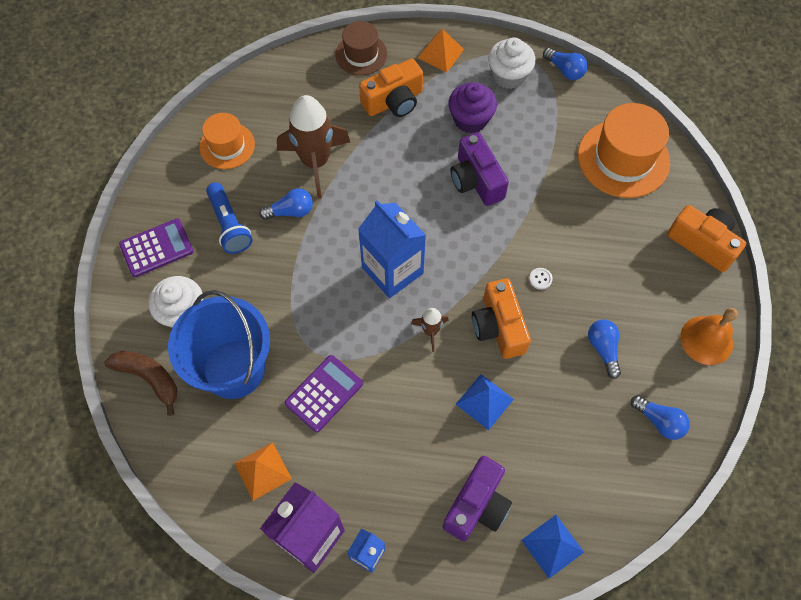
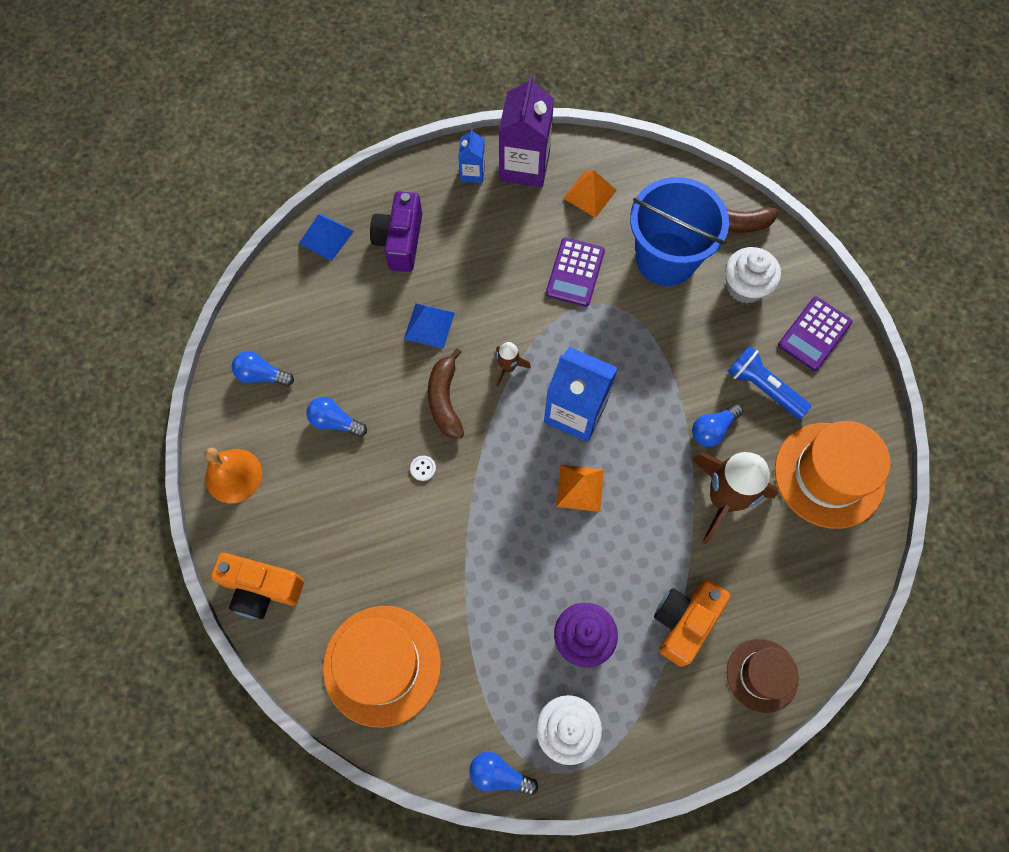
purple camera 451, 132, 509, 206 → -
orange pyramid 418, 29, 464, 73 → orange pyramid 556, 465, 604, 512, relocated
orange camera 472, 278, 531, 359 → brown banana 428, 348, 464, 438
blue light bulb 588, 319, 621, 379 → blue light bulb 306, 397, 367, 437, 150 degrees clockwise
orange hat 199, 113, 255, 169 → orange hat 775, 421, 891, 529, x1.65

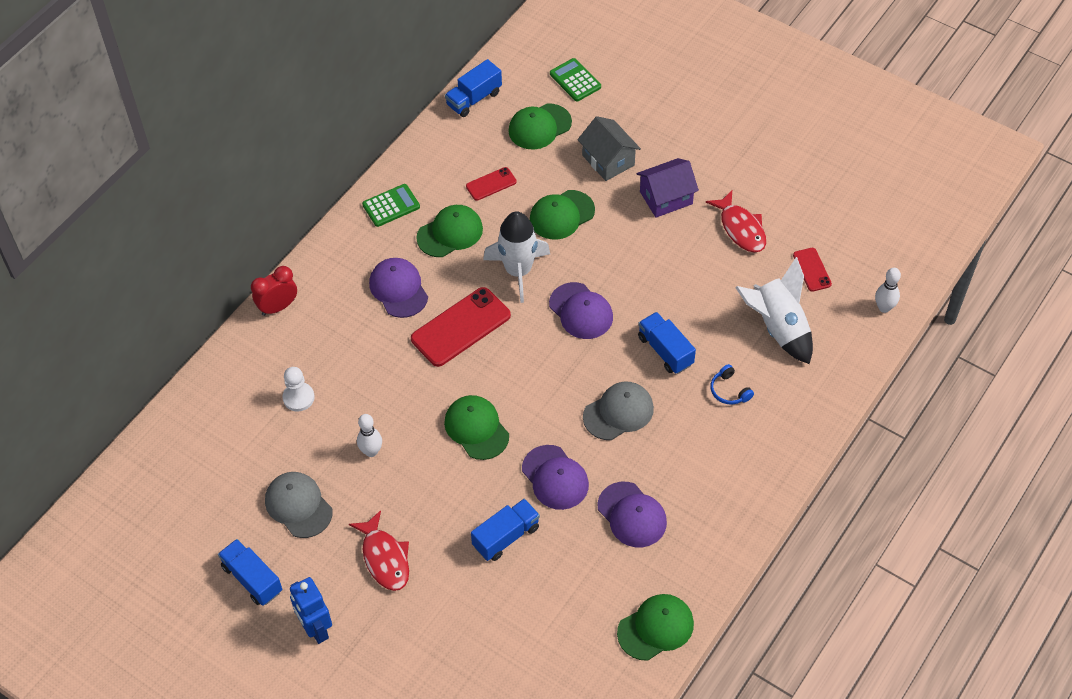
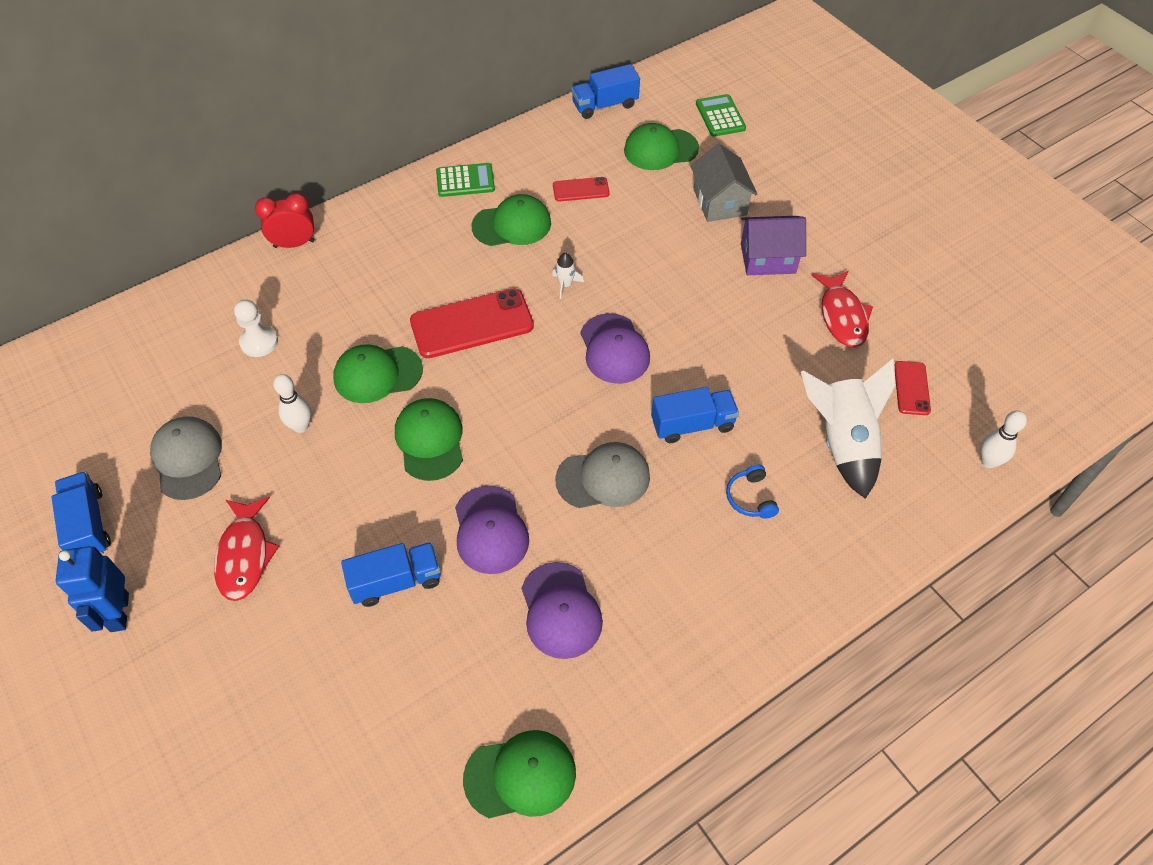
purple cap 369, 258, 428, 318 → -
green cap 530, 190, 595, 240 → green cap 333, 344, 423, 403, relocated
blue truck 638, 312, 696, 374 → blue truck 651, 387, 739, 443, 90 degrees clockwise
white rocket 483, 211, 550, 303 → white rocket 552, 253, 584, 299, x0.41

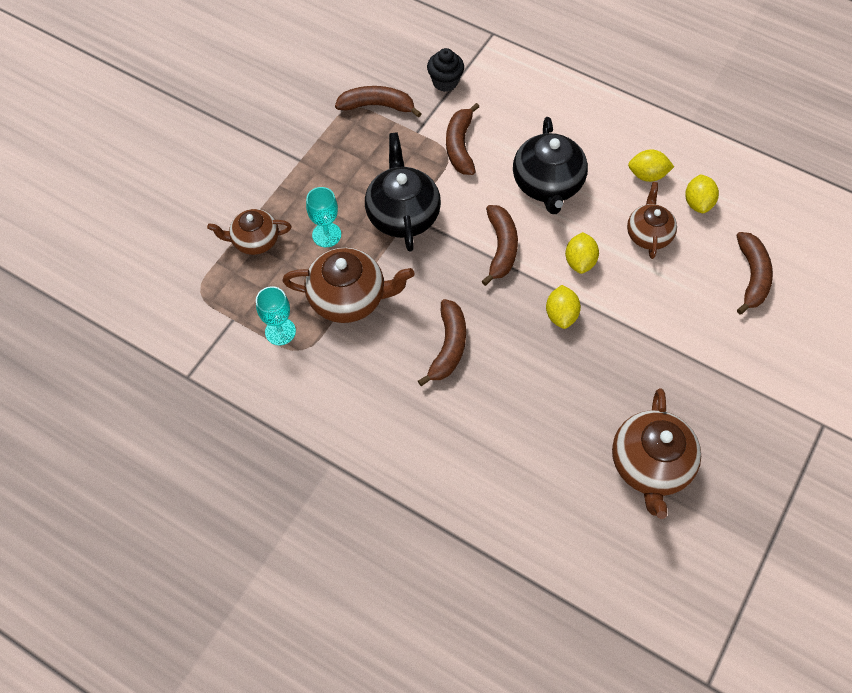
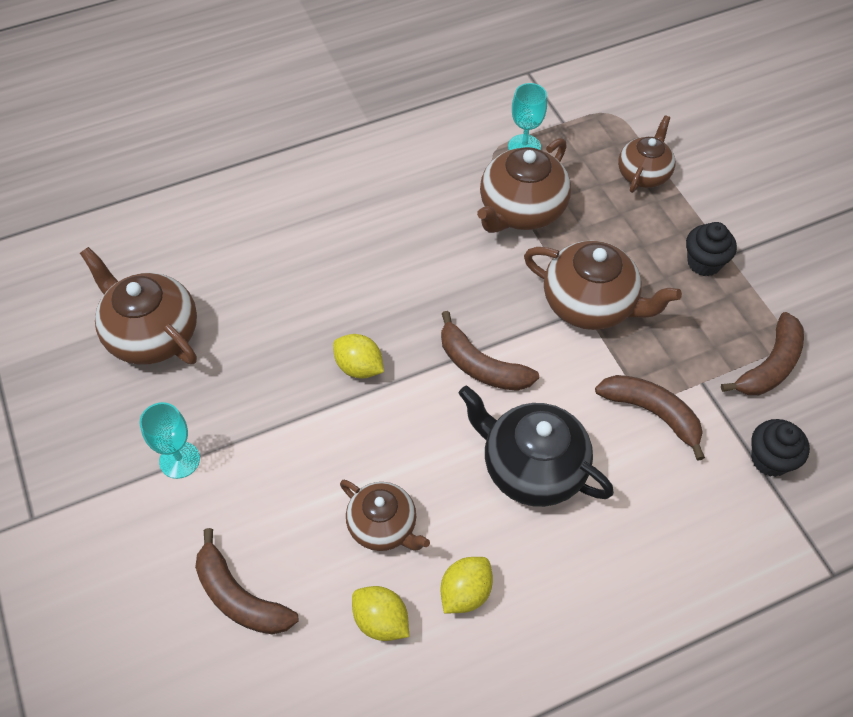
brown banana 418, 299, 466, 386 → -
yellow lemon 565, 232, 599, 274 → -
- → black cupcake 686, 222, 737, 276
turquoise goblet 306, 187, 341, 247 → turquoise goblet 140, 402, 200, 479, relocated
black teapot 365, 133, 441, 252 → brown teapot 524, 241, 682, 330

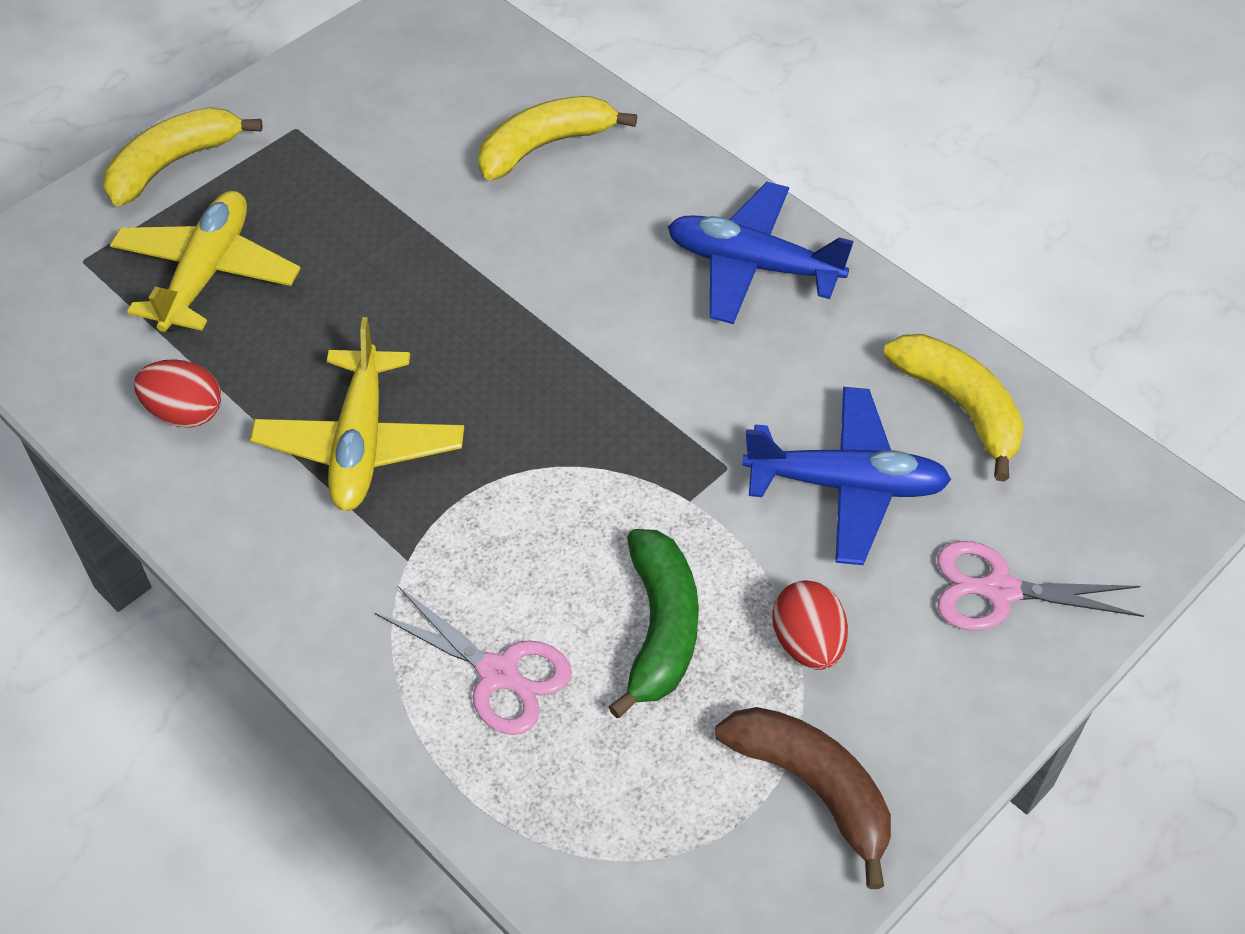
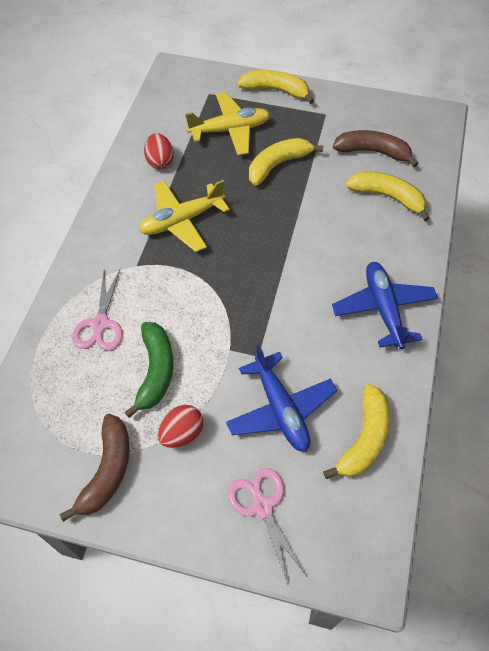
- → yellow banana 249, 138, 323, 186
- → brown banana 333, 130, 419, 167
green banana 609, 529, 699, 718 → green banana 124, 322, 173, 418, 60 degrees counterclockwise

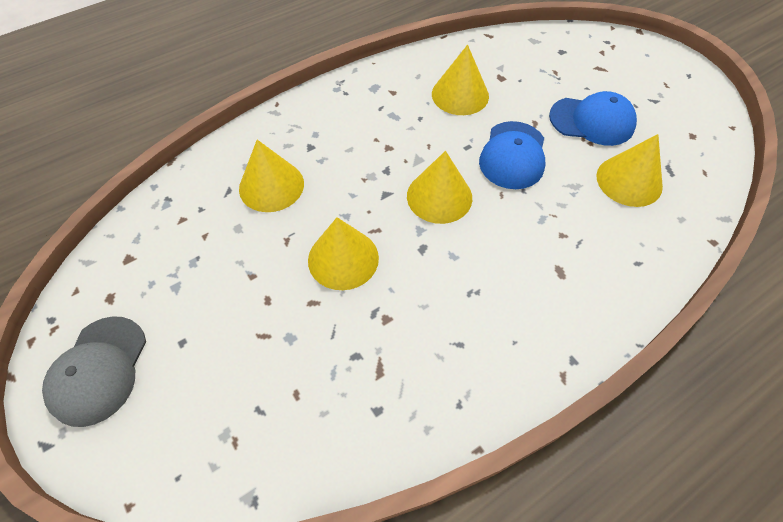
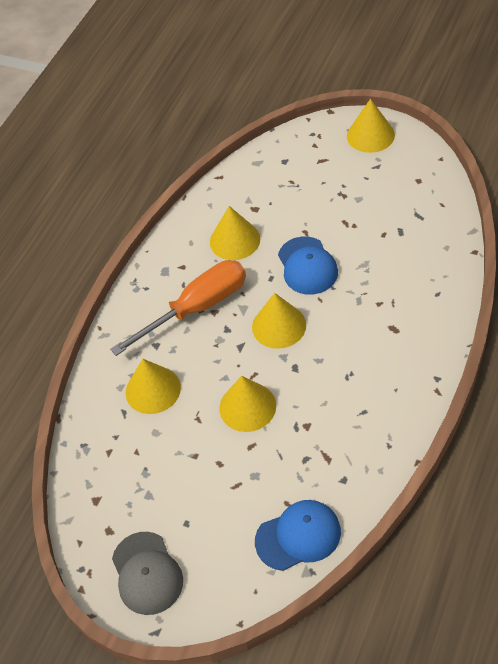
- → orange screwdriver 110, 260, 246, 356
blue cap 549, 91, 637, 146 → blue cap 255, 500, 341, 571, relocated
yellow cone 596, 134, 663, 207 → yellow cone 347, 99, 395, 153, relocated

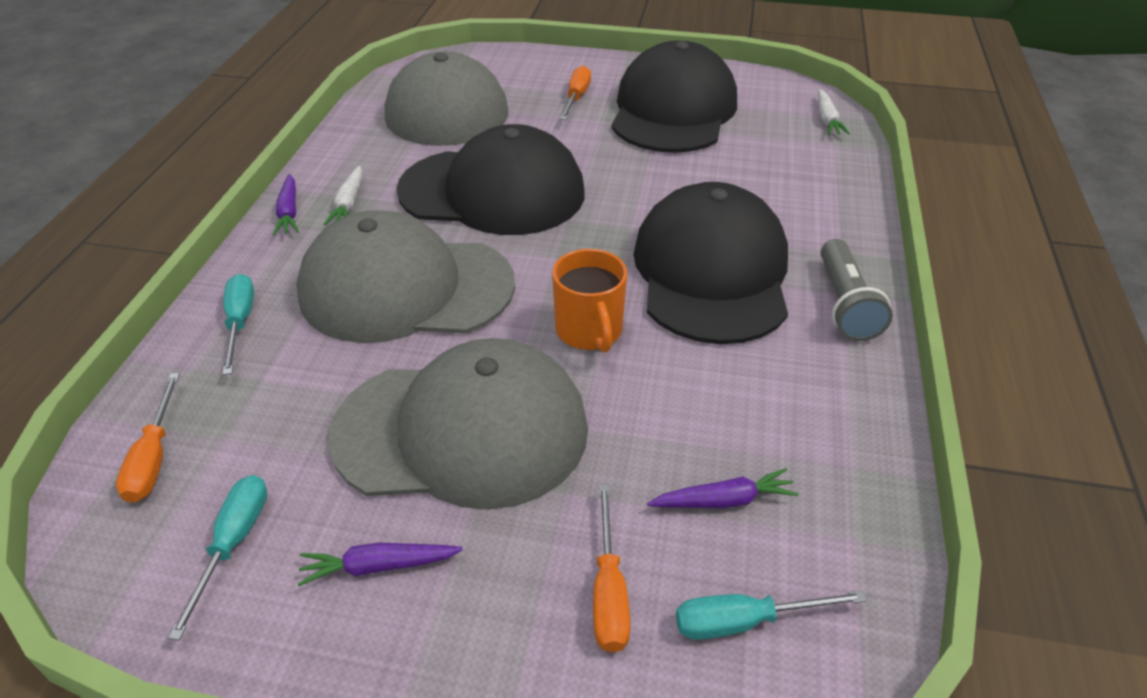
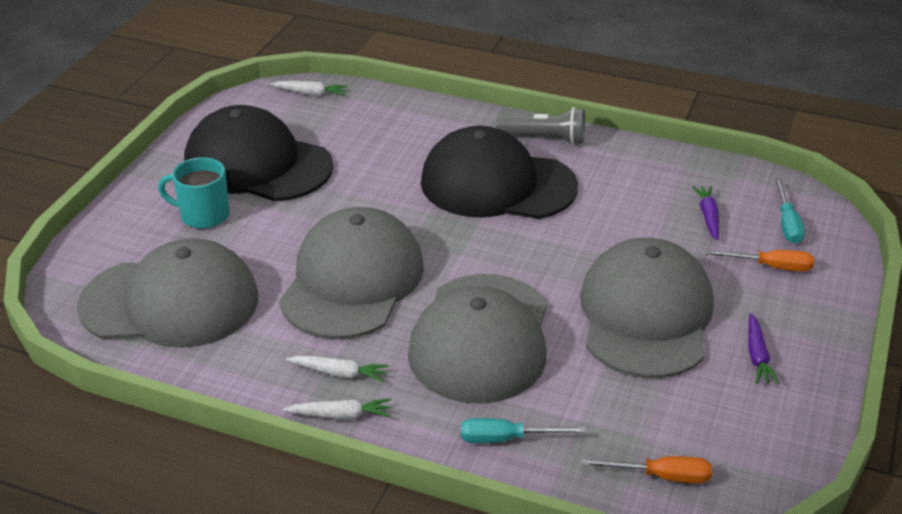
turquoise screwdriver 168, 475, 267, 640 → -
orange mug 552, 249, 627, 352 → -
orange screwdriver 560, 66, 591, 120 → turquoise mug 158, 157, 230, 229
purple carrot 273, 174, 299, 236 → white carrot 283, 398, 391, 420
black cap 396, 124, 585, 235 → grey cap 279, 207, 424, 339

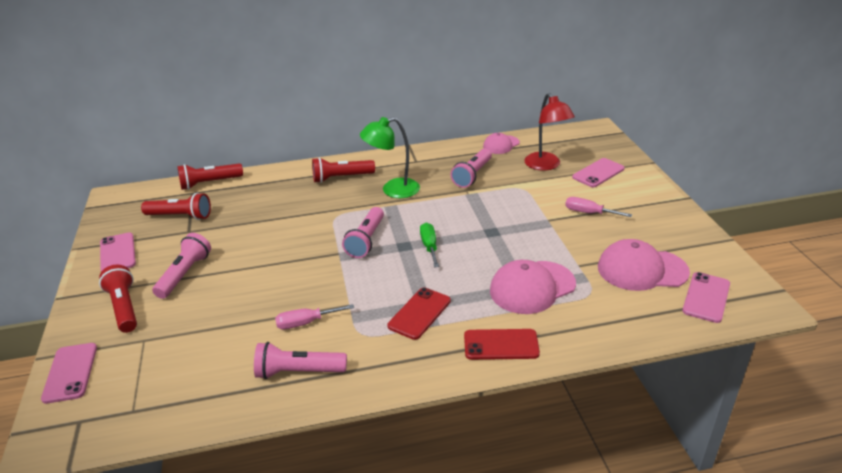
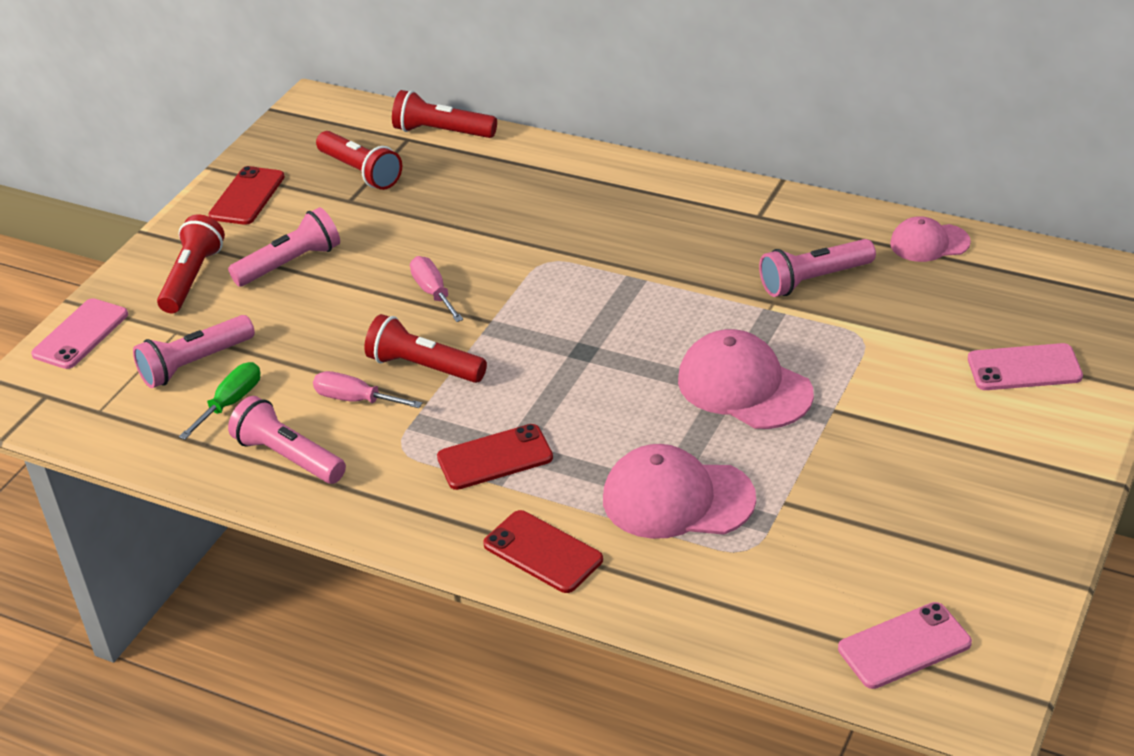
green lamp 360, 117, 420, 198 → -
red lamp 524, 93, 575, 171 → -
red flashlight 312, 157, 375, 183 → red flashlight 364, 314, 487, 383, relocated
pink flashlight 342, 207, 384, 258 → pink flashlight 133, 315, 255, 388, relocated
green screwdriver 420, 223, 439, 267 → green screwdriver 179, 362, 260, 440, relocated
pink screwdriver 565, 197, 632, 217 → pink screwdriver 410, 256, 463, 322, relocated
pink cap 598, 239, 690, 291 → pink cap 678, 329, 814, 429, relocated
pink phone 100, 232, 136, 272 → red phone 208, 166, 285, 225

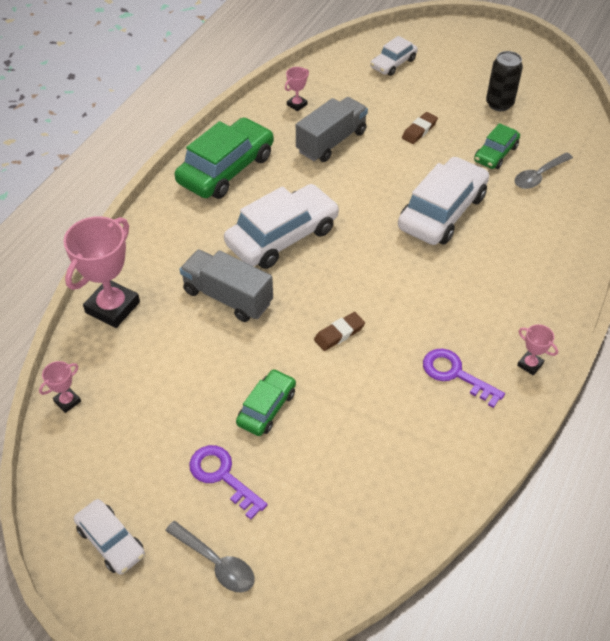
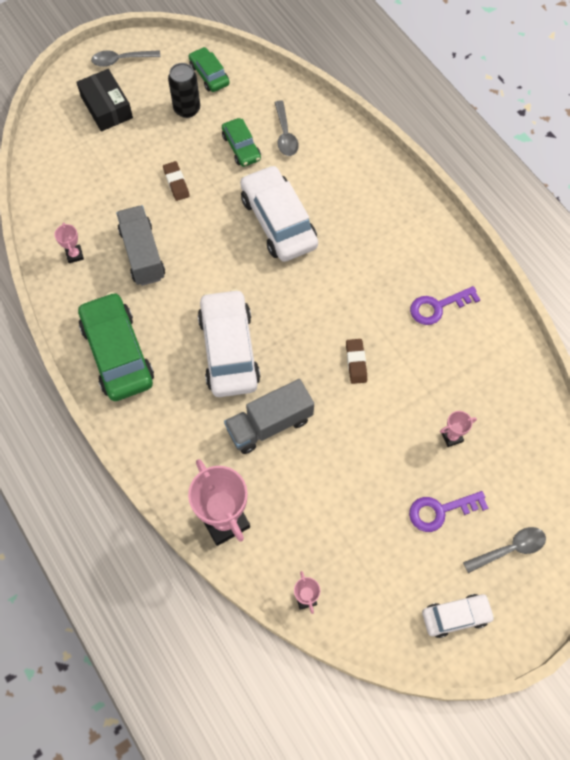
white car 370, 36, 418, 76 → -
- → black box 76, 69, 133, 132
- → grey spoon 91, 50, 161, 67
green car 236, 369, 296, 436 → green car 189, 47, 230, 92, relocated
pink trophy 517, 324, 558, 376 → pink trophy 440, 411, 477, 447, relocated

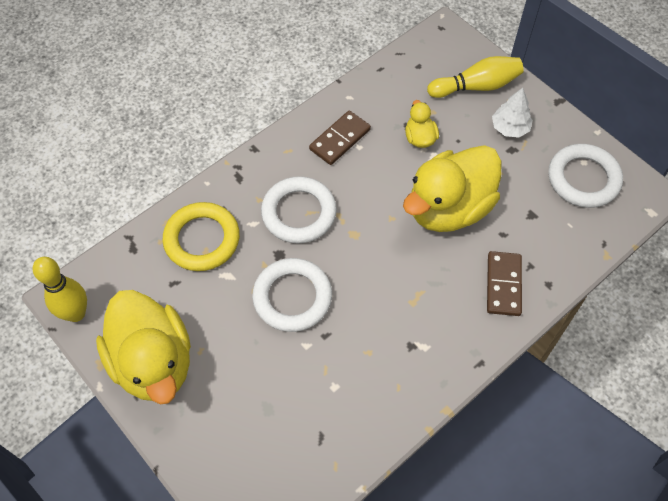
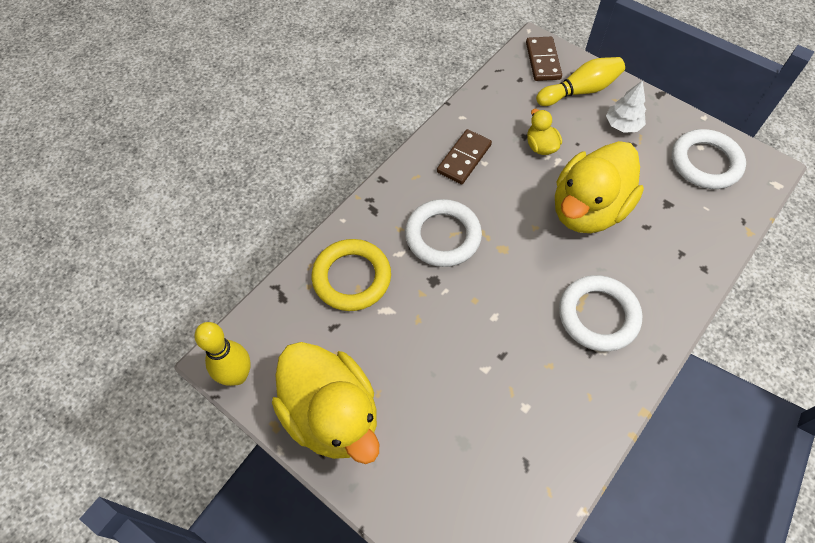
white ring 252, 258, 332, 332 → white ring 559, 275, 642, 352, relocated
brown domino 487, 251, 522, 316 → brown domino 526, 37, 562, 81, relocated

